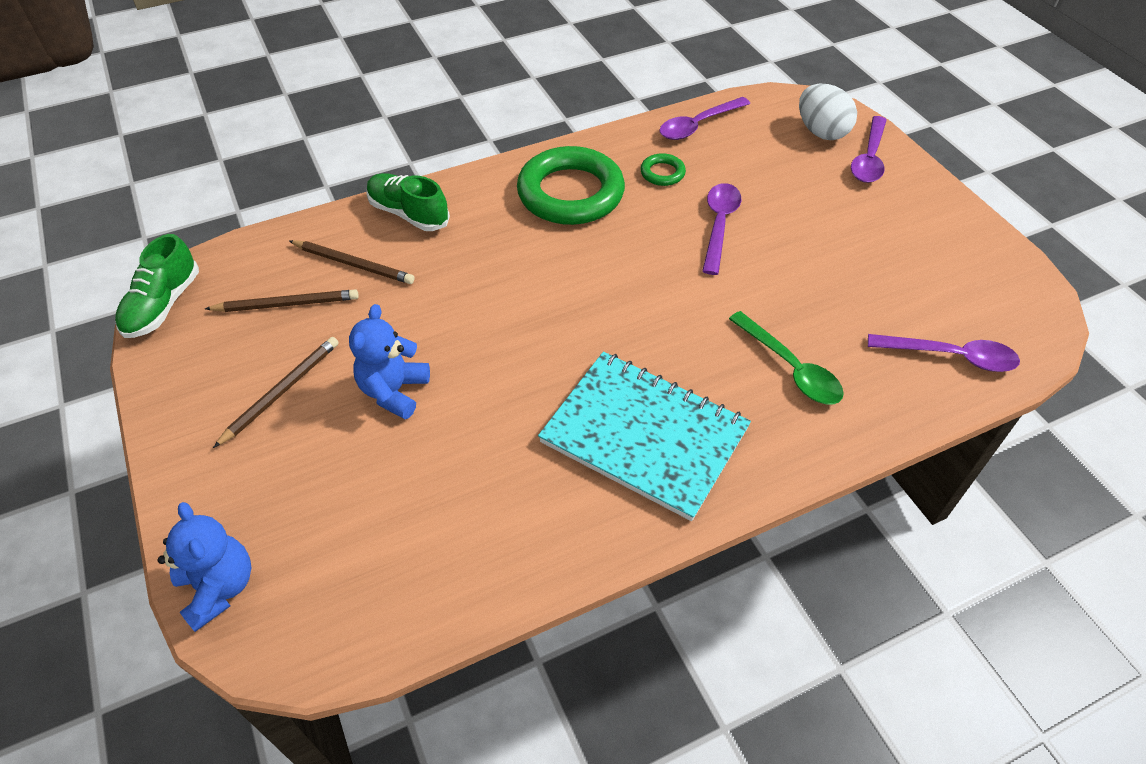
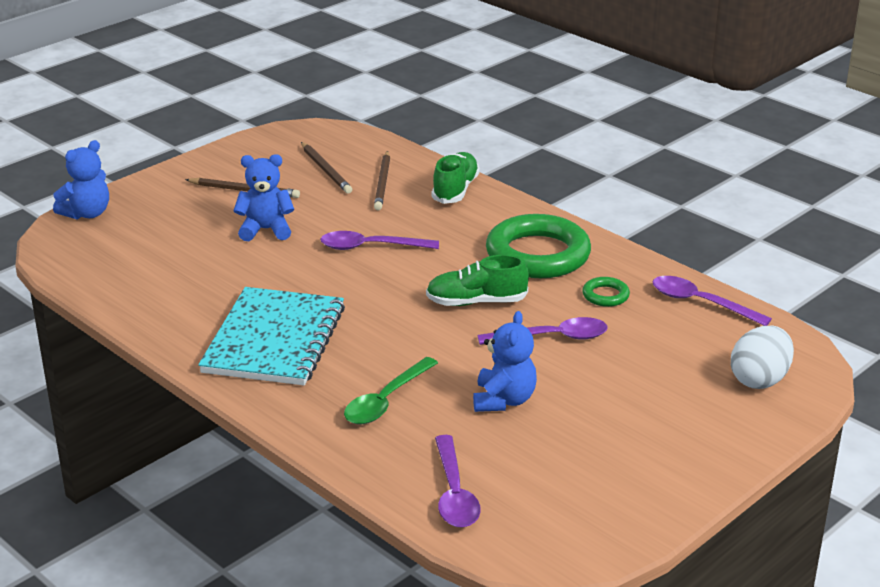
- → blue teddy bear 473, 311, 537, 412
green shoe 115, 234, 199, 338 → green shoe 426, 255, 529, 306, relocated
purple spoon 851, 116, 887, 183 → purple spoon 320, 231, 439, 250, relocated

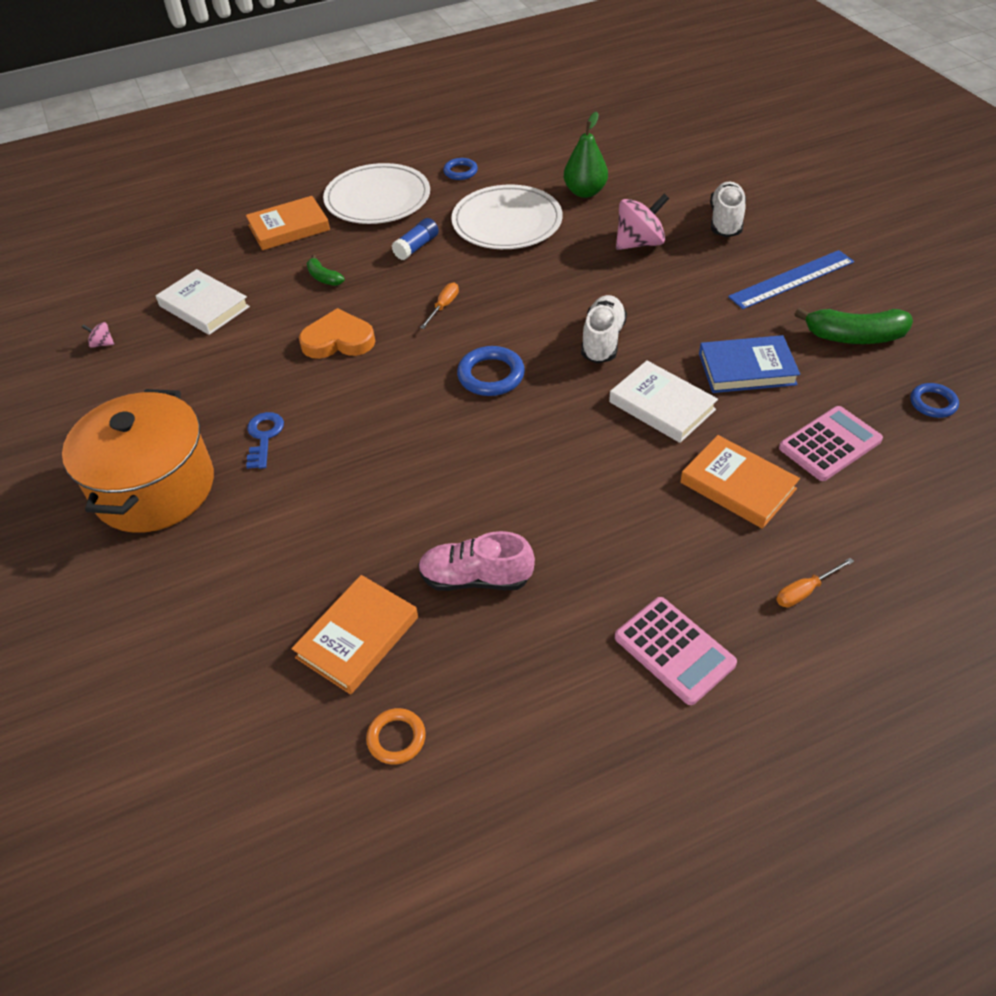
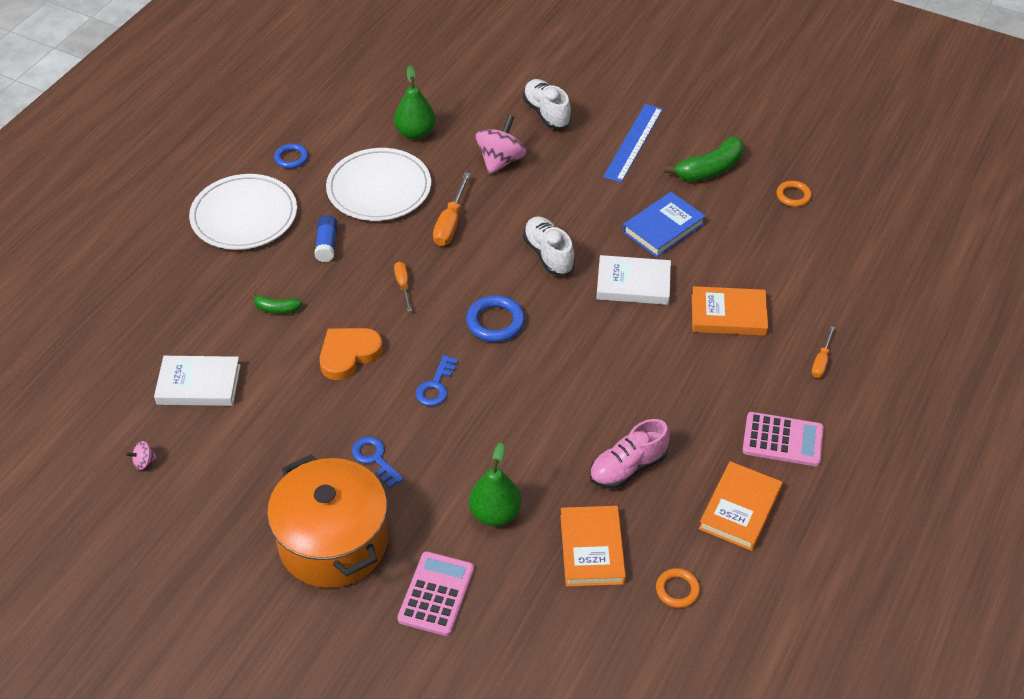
- → blue key 416, 355, 458, 406
- → orange screwdriver 433, 172, 471, 246
- → green pear 469, 443, 522, 526
orange book 246, 196, 330, 250 → orange book 699, 461, 782, 551, relocated
pink calculator 779, 406, 883, 481 → pink calculator 397, 551, 474, 636, relocated
blue ring 910, 383, 959, 418 → orange ring 776, 181, 812, 207

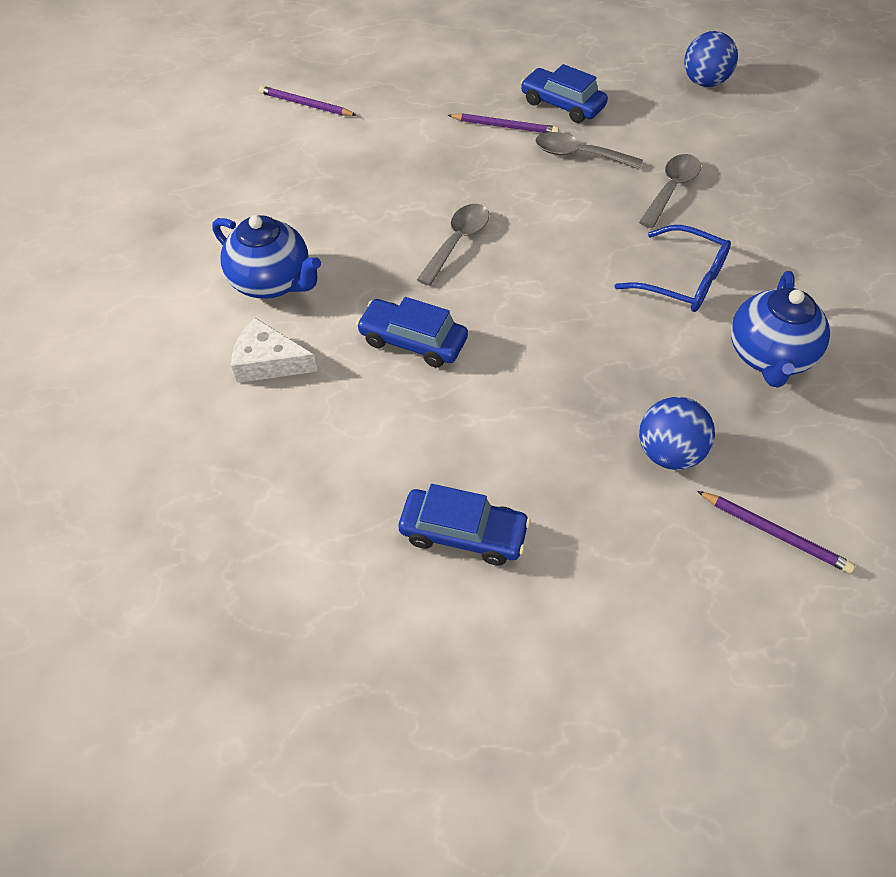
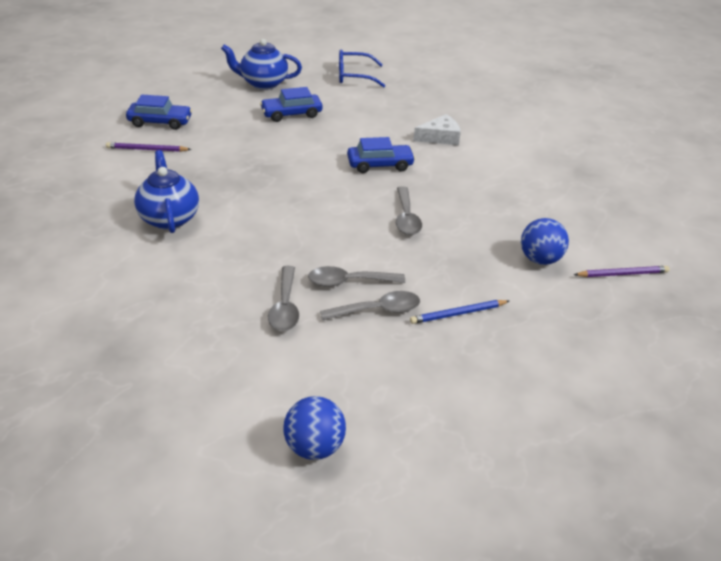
- → grey spoon 308, 266, 405, 287
blue teapot 212, 215, 321, 299 → blue teapot 221, 39, 302, 90, relocated
blue car 521, 64, 608, 123 → blue car 126, 94, 192, 130, relocated
blue glasses 614, 225, 731, 312 → blue glasses 339, 49, 385, 87, relocated
blue ball 639, 397, 715, 470 → blue ball 521, 218, 569, 265, relocated
purple pencil 448, 113, 559, 133 → blue pencil 410, 300, 509, 324

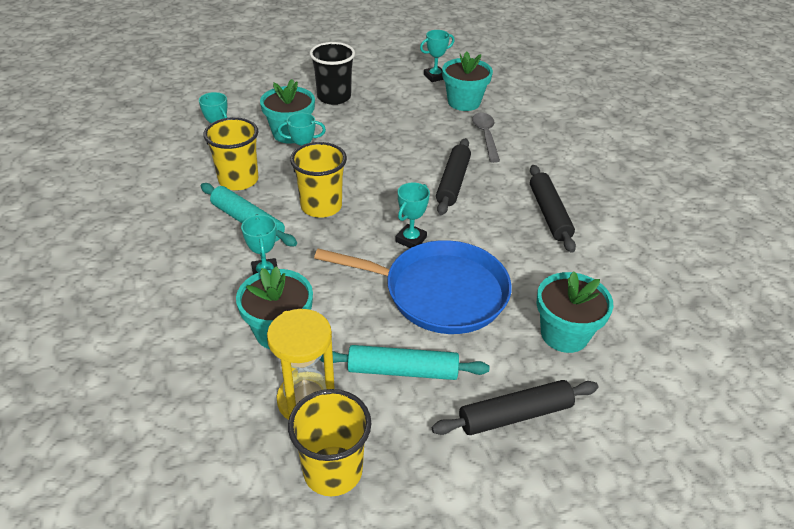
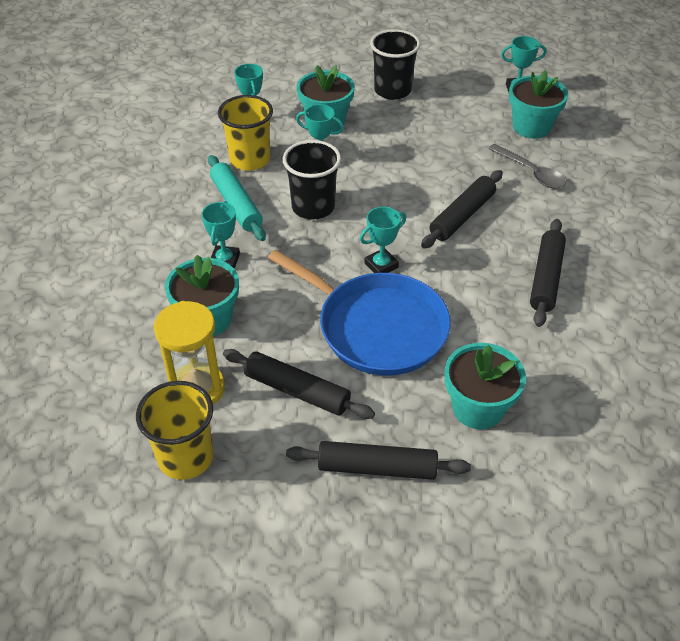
yellow cup 290, 142, 347, 218 → black cup 283, 140, 341, 220
turquoise rolling pin 319, 345, 490, 380 → black rolling pin 223, 349, 375, 419
grey spoon 472, 113, 500, 163 → grey spoon 488, 144, 566, 189, 120 degrees clockwise

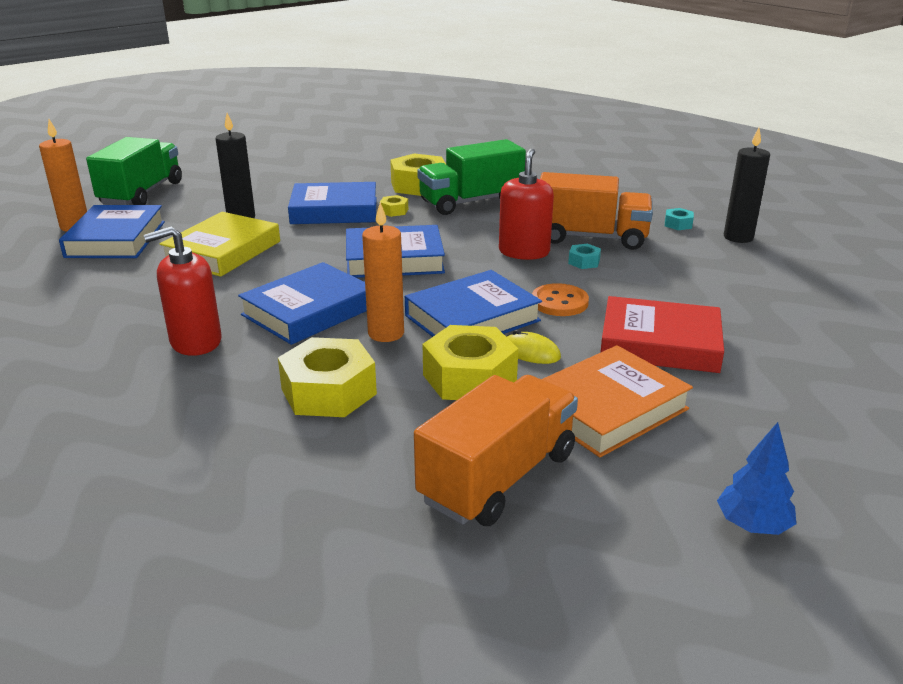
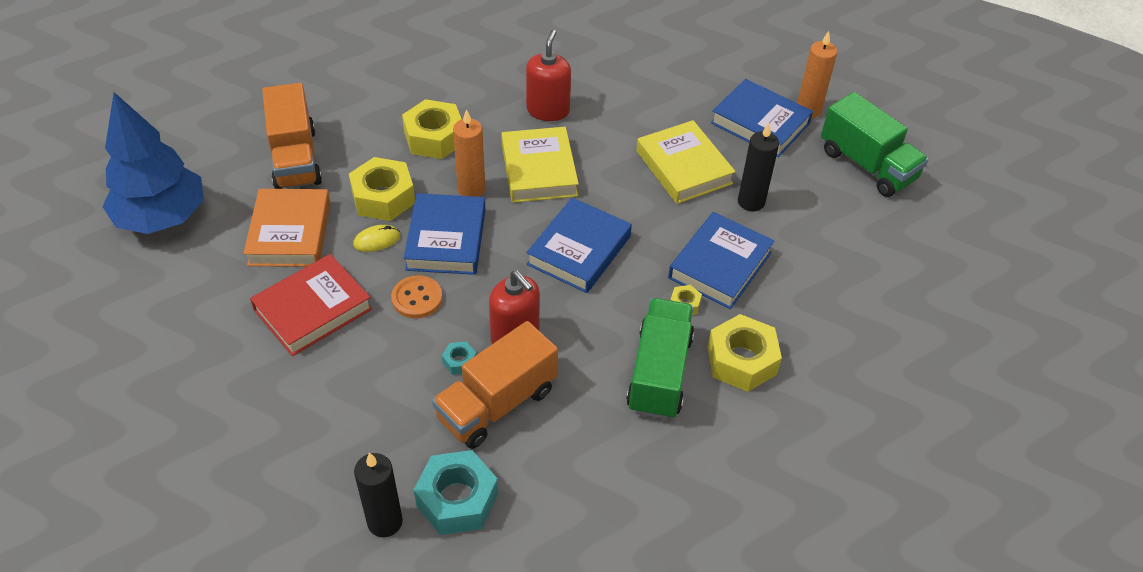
blue book 238, 262, 367, 345 → yellow book 501, 127, 579, 203
turquoise nut 665, 208, 694, 230 → turquoise nut 414, 450, 498, 535, x2.19
blue tree 717, 422, 796, 535 → blue tree 102, 92, 204, 234, x2.26

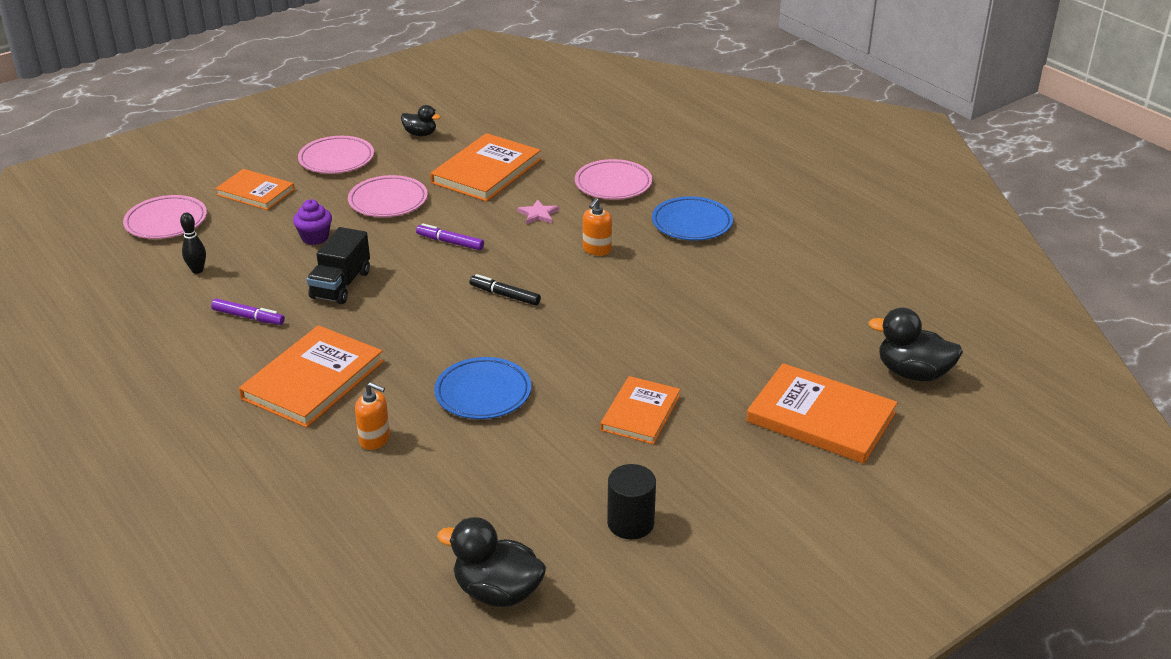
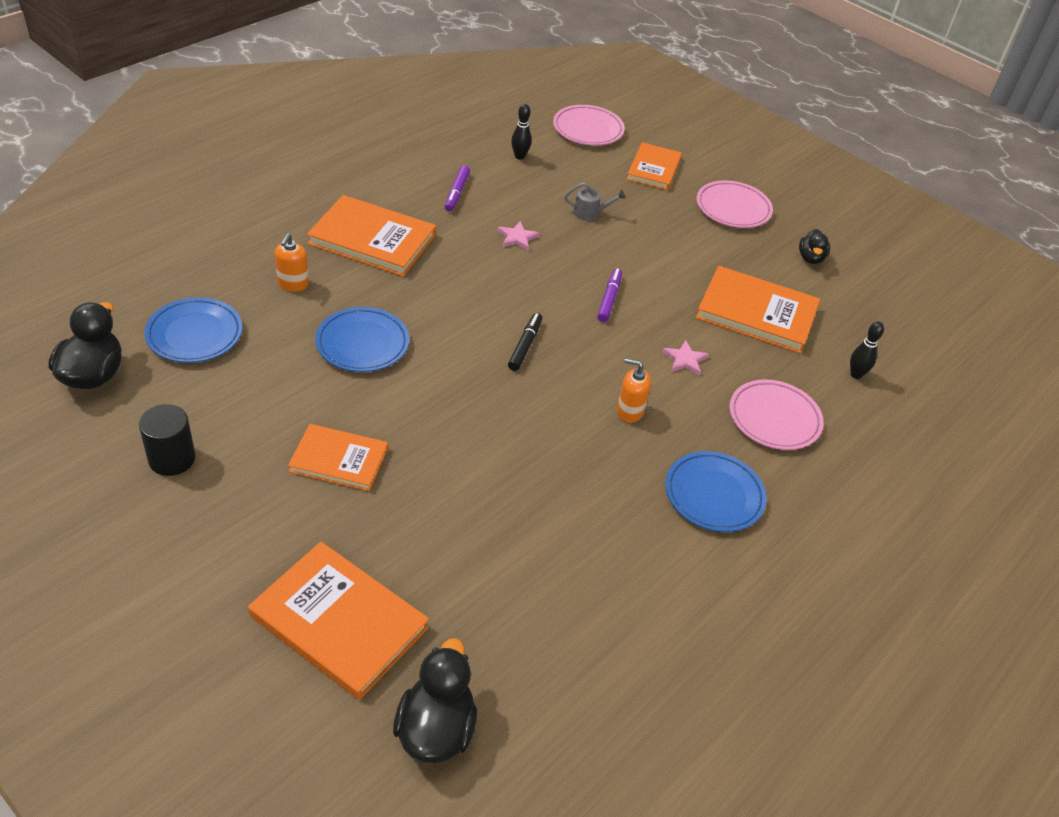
pink plate 348, 175, 428, 217 → -
- → blue plate 144, 297, 242, 363
- → black bowling pin 850, 321, 884, 379
purple cupcake 293, 199, 332, 245 → grey watering can 565, 183, 626, 221
black truck 307, 227, 370, 304 → pink star 497, 221, 540, 251
orange book 746, 363, 897, 464 → orange book 248, 542, 429, 700, 75 degrees counterclockwise

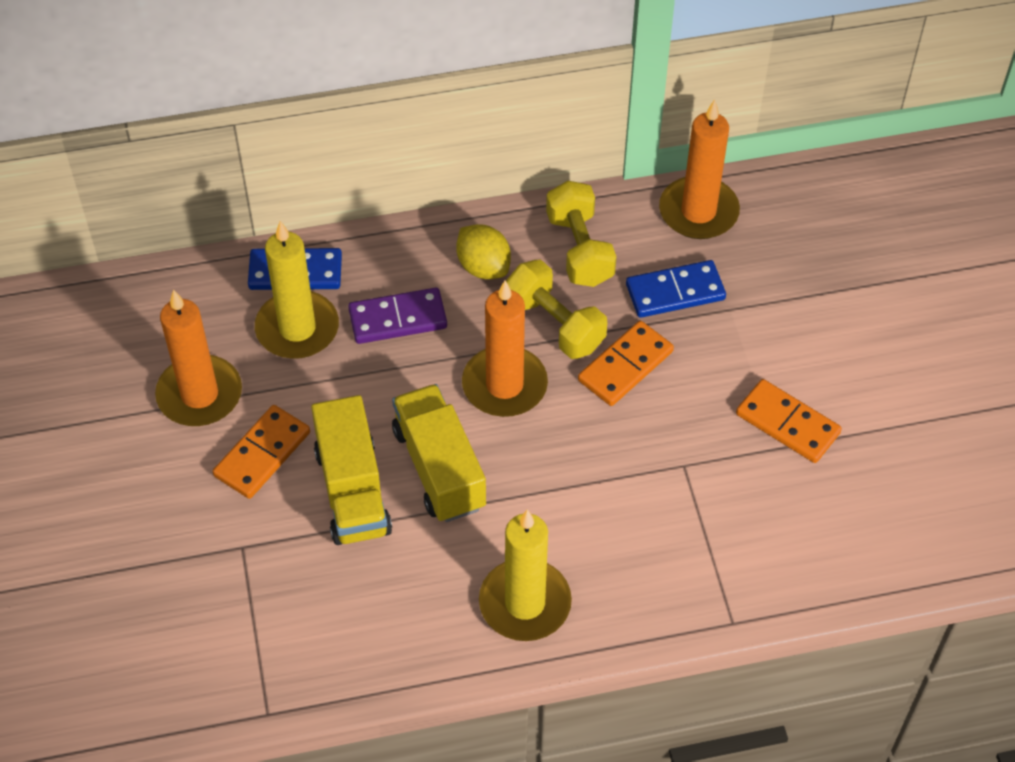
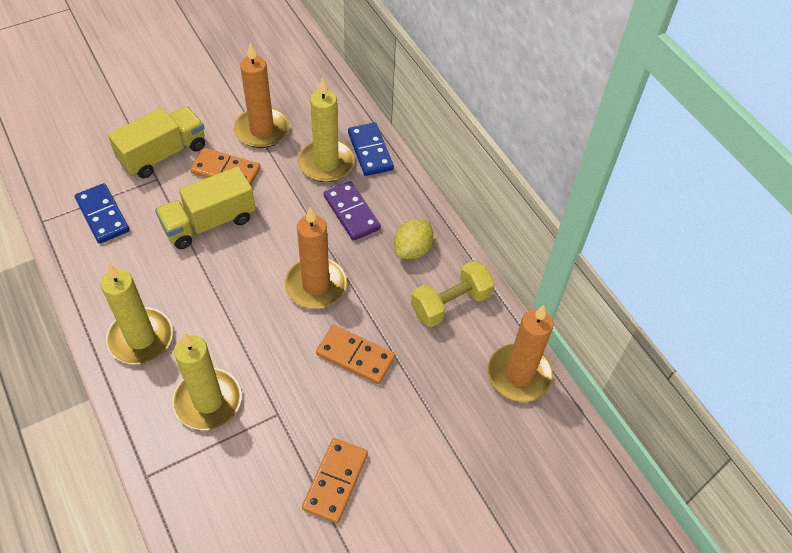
yellow dumbbell 506, 260, 607, 359 → -
- → yellow candle 173, 332, 242, 430
yellow truck 392, 384, 486, 522 → yellow truck 108, 106, 205, 178, relocated
blue domino 626, 260, 726, 318 → blue domino 75, 183, 130, 244, relocated

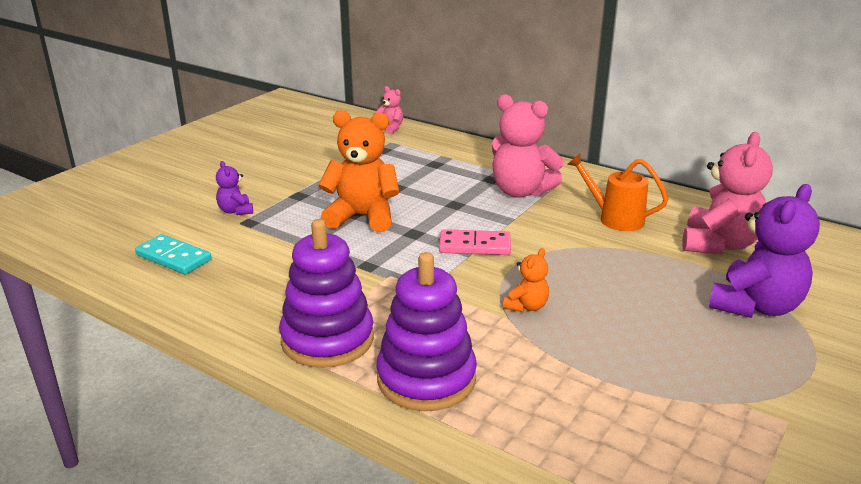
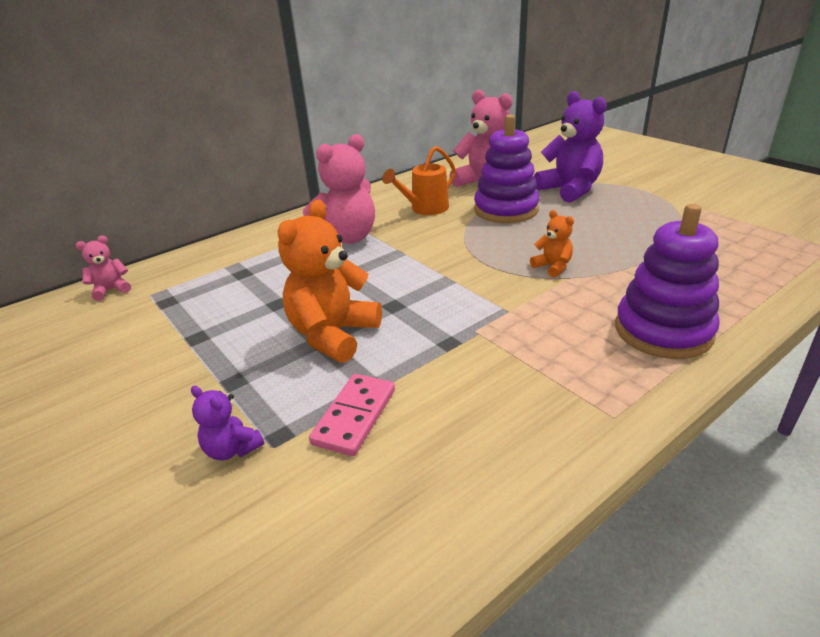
turquoise domino 135, 234, 212, 275 → -
purple stacking toy 279, 219, 374, 368 → purple stacking toy 474, 115, 540, 223, relocated
pink domino 439, 229, 511, 255 → pink domino 309, 374, 395, 456, relocated
purple teddy bear 216, 161, 253, 215 → purple teddy bear 191, 386, 264, 460, 45 degrees clockwise

